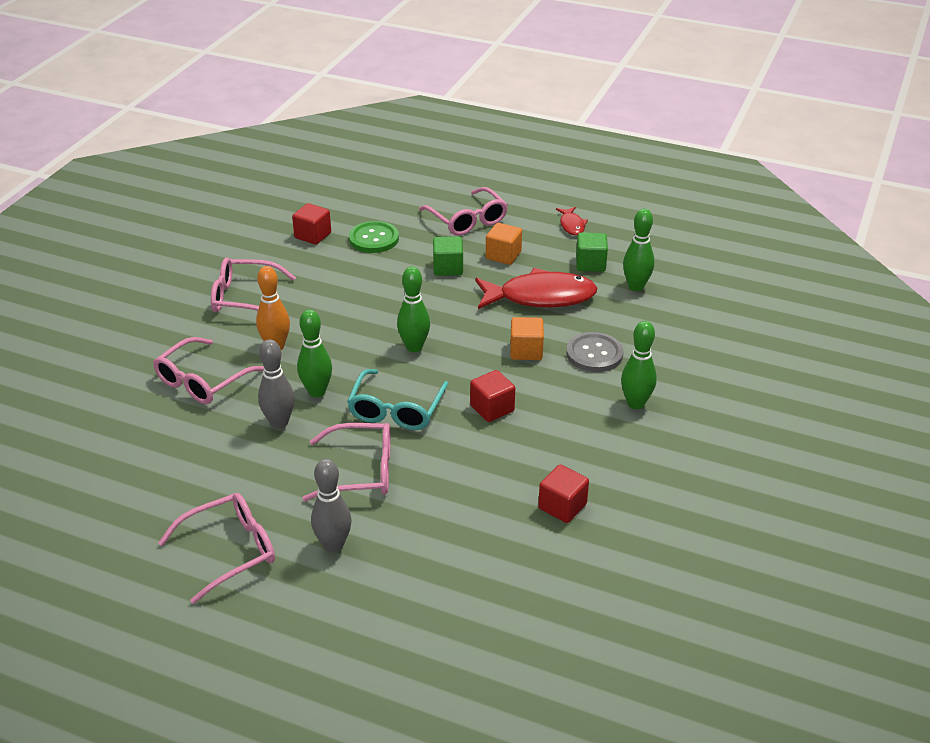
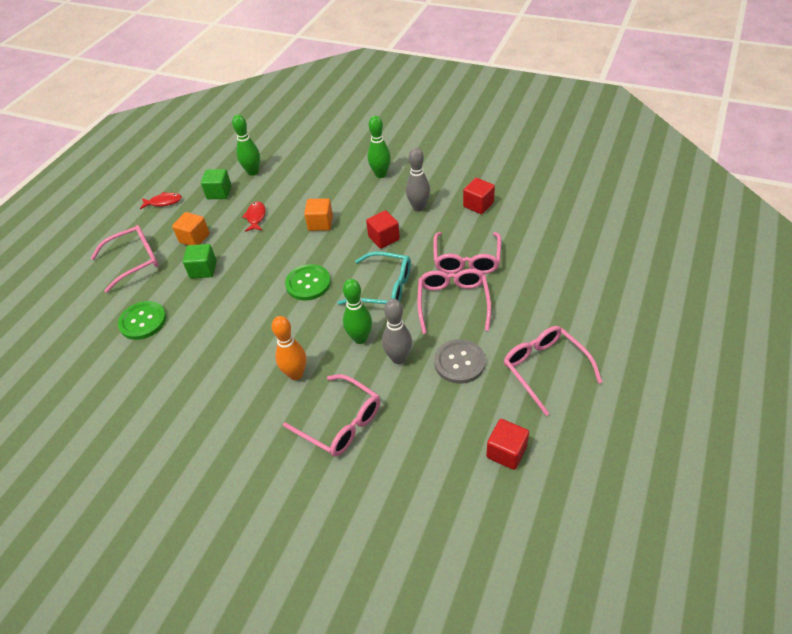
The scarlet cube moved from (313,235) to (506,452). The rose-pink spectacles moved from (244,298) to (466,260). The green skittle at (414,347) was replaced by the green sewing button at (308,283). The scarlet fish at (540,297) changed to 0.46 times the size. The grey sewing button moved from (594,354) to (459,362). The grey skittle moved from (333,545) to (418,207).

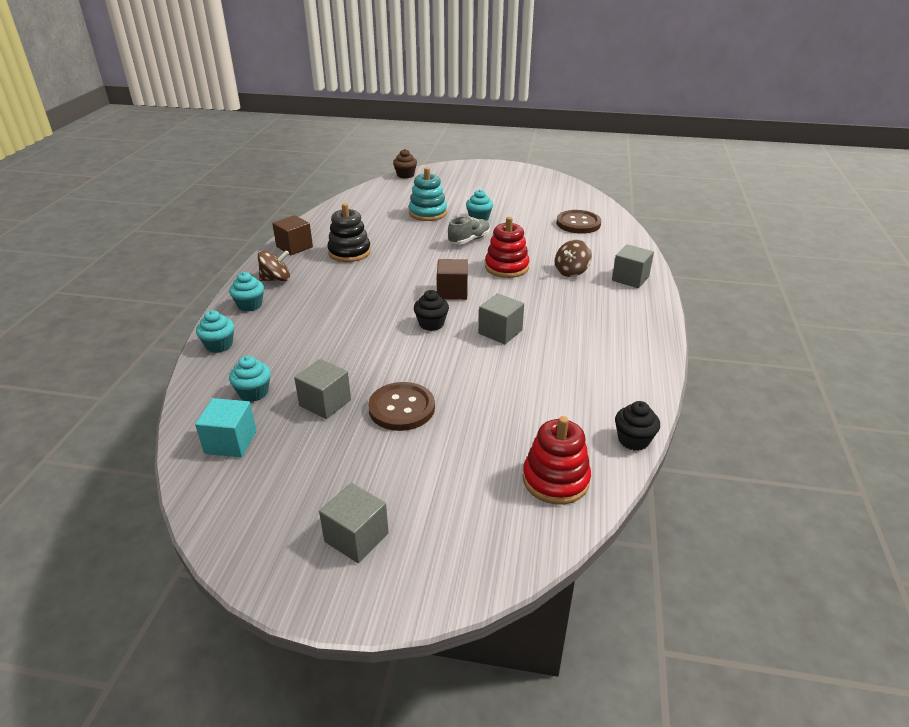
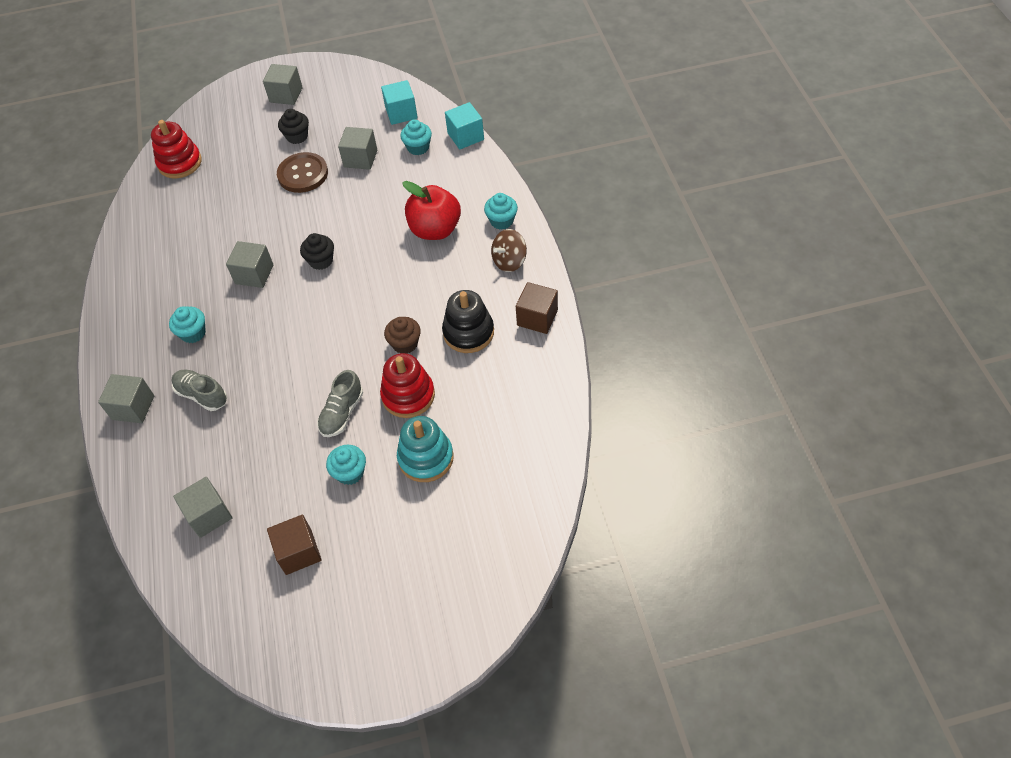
The russet muffin moved from (405,175) to (405,343). The russet sewing button at (578,223) was replaced by the grey cube at (209,515). The scarlet ring stacker moved from (506,267) to (408,395). The russet spinning top at (571,271) was replaced by the grey sneaker at (202,395). The russet cube moved from (452,292) to (298,552). The turquoise muffin moved from (219,345) to (193,333). The black muffin moved from (633,440) to (297,136). The turquoise cube at (465,136) appeared. The scarlet toy apple at (435,229) appeared.

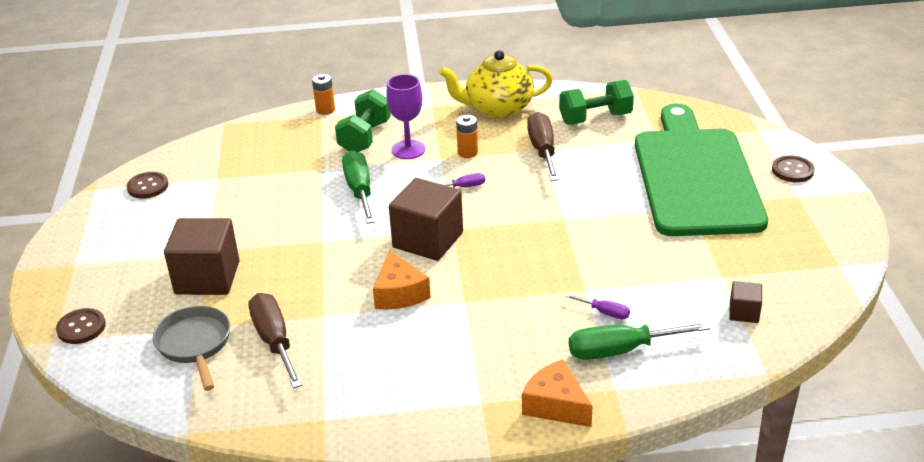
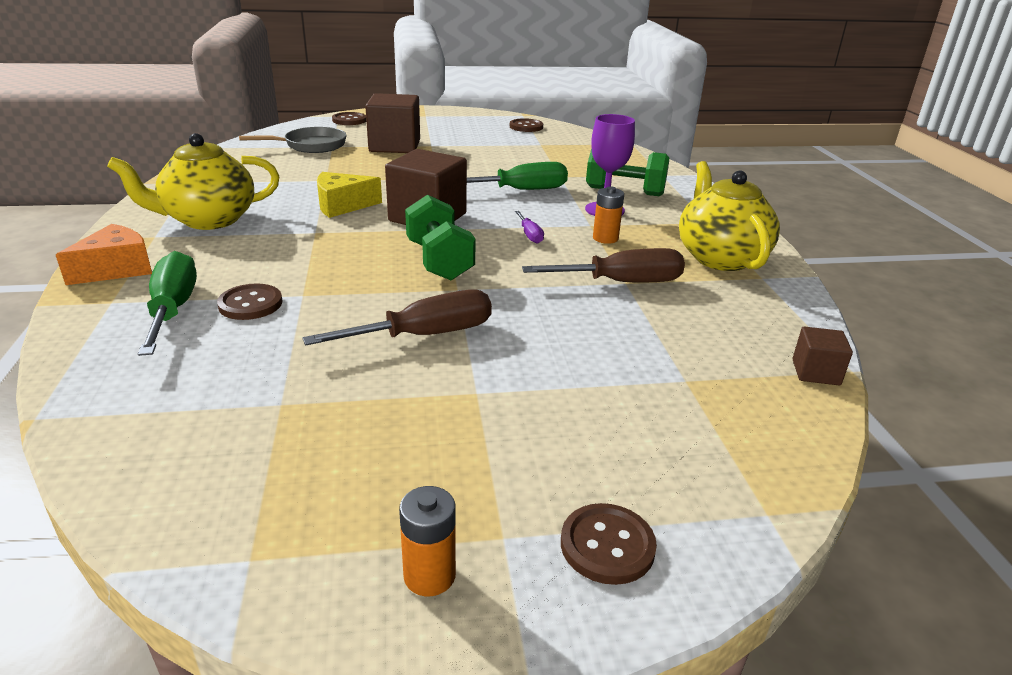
The orange AA battery moved from (325,110) to (429,575). The green hand weight moved from (595,118) to (439,261). The green chopping board at (695,177) disappeared. The orange cheese wedge at (399,293) became the golden cheese wedge at (342,205). The russet cube moved from (744,312) to (815,372). The russet screwdriver moved from (274,341) to (425,335). The purple screwdriver at (604,312) was replaced by the russet sewing button at (250,304). The golden china teapot at (209,220) appeared.

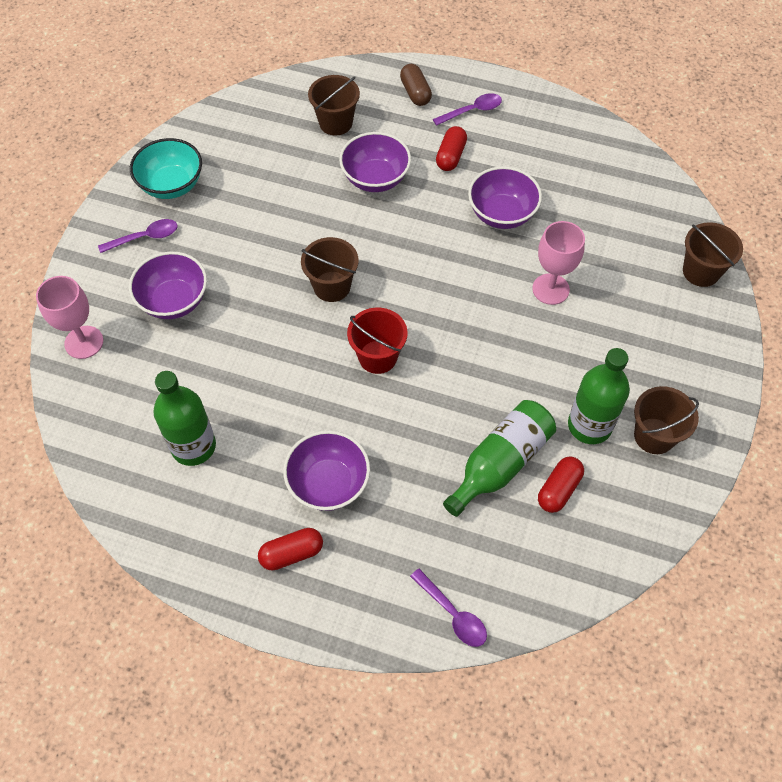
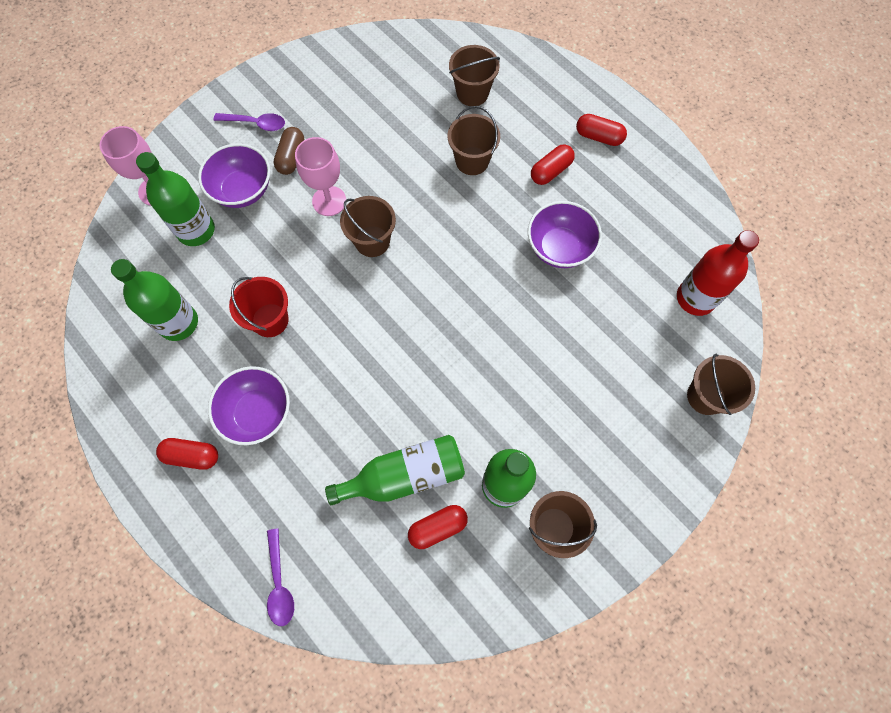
The russet capsule moved from (415,93) to (291,157). The purple tablespoon at (472,111) was replaced by the scarlet capsule at (598,137). The purple serving bowl at (375,178) was replaced by the russet bucket at (472,161). The turquoise serving bowl at (172,185) disappeared. The rose-pink goblet moved from (550,289) to (329,201). The scarlet bucket moved from (377,357) to (270,320). The green drink bottle at (196,230) appeared. The scarlet drink bottle at (695,298) appeared.

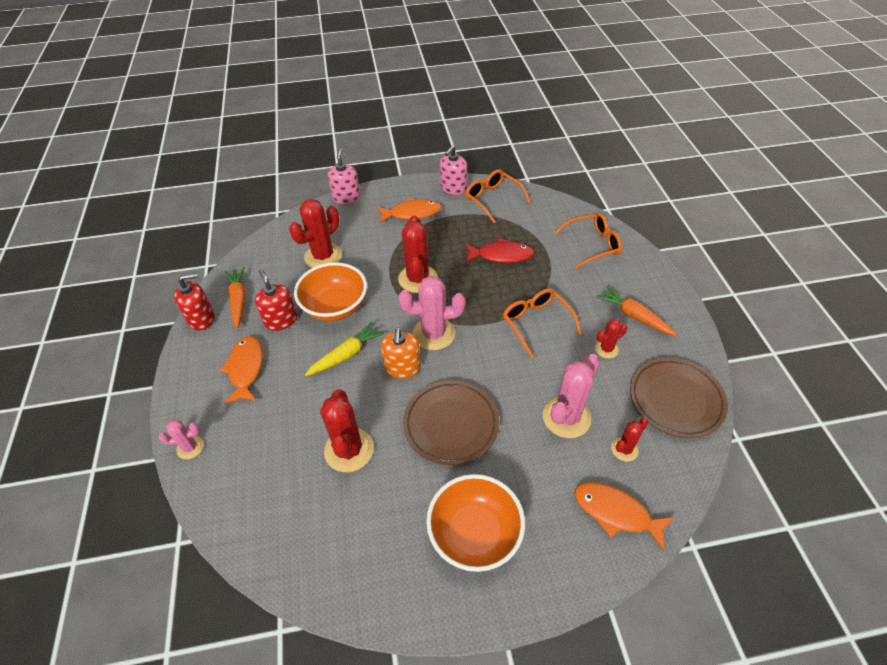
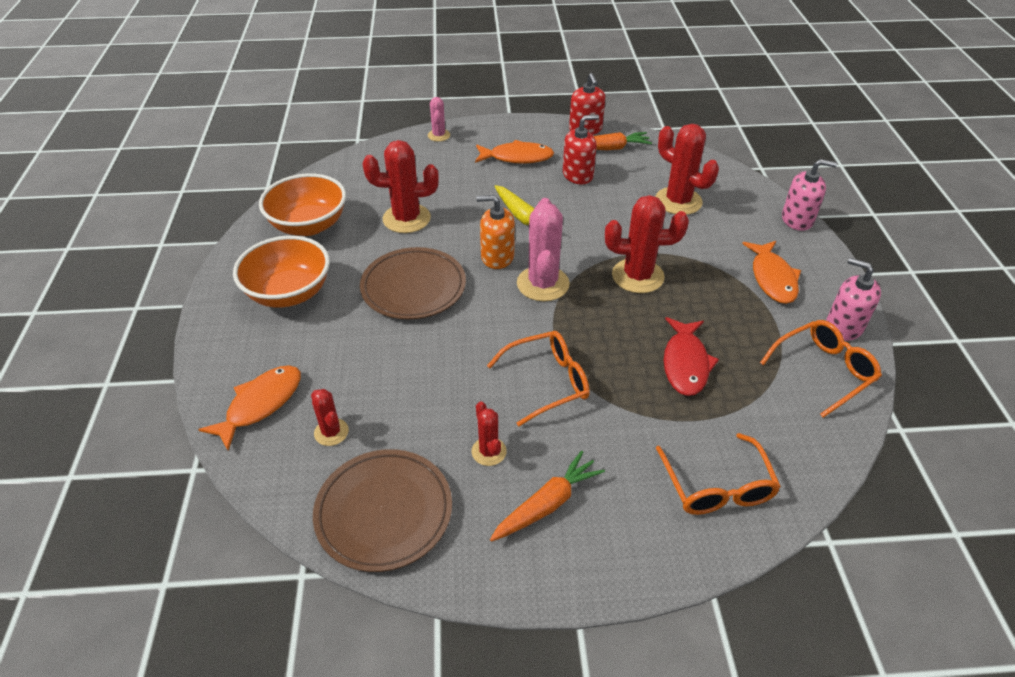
The orange serving bowl moved from (335,307) to (309,225). The rose-pink cactus at (566,417) disappeared.

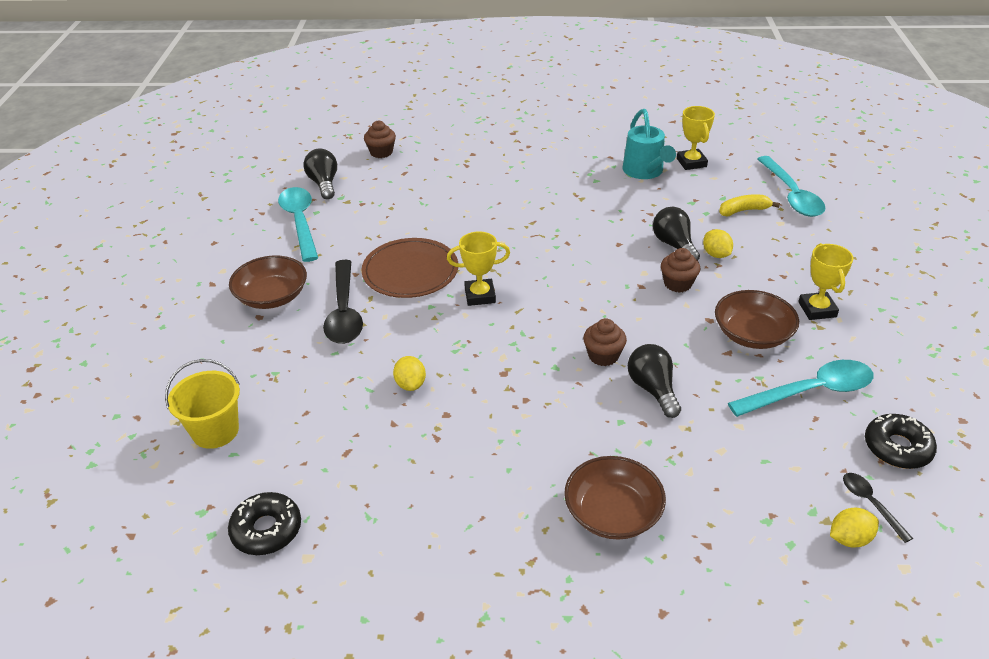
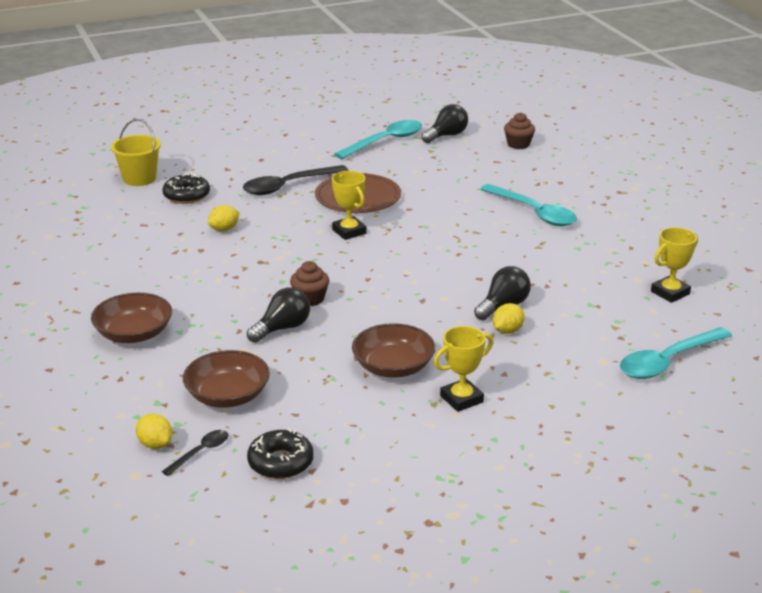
The turquoise watering can at (645,172) disappeared. The golden toy banana at (743,210) disappeared. The russet muffin at (677,284) disappeared. The russet serving bowl moved from (272,296) to (228,396). The turquoise tablespoon moved from (810,392) to (534,212). The black donut moved from (266,530) to (186,195).

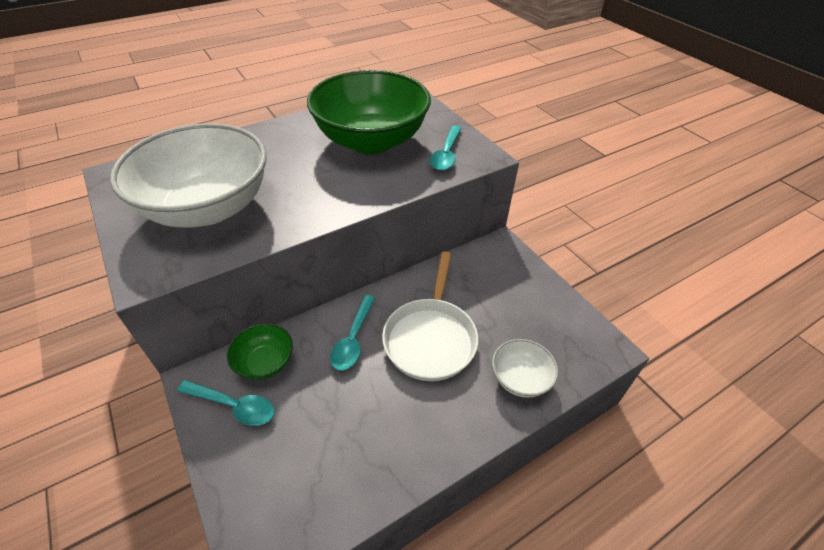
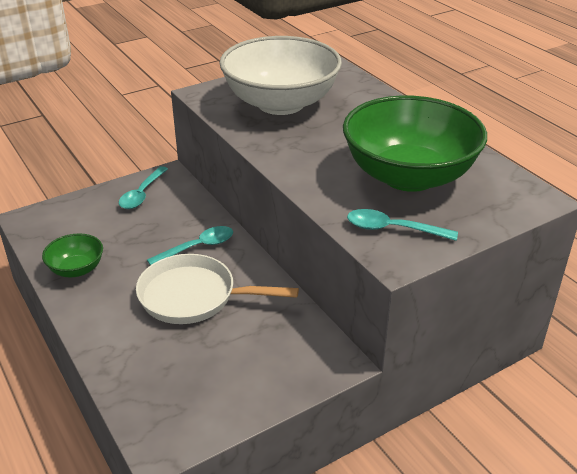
The turquoise tablespoon at (353,339) turned 135 degrees clockwise. The green serving bowl moved from (265,363) to (76,269). The snow-white serving bowl at (520,379) disappeared.

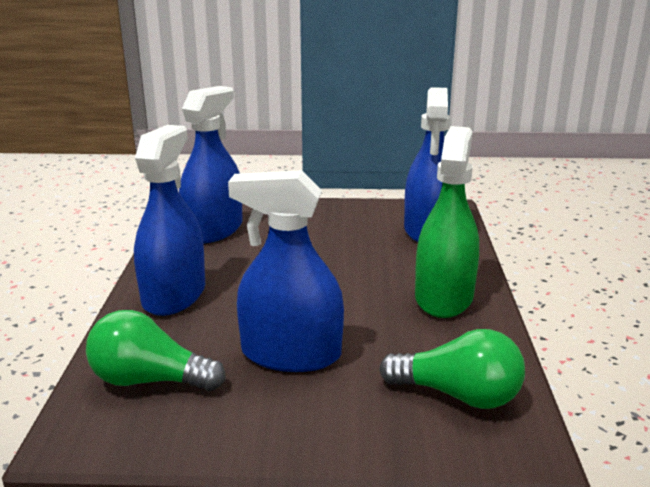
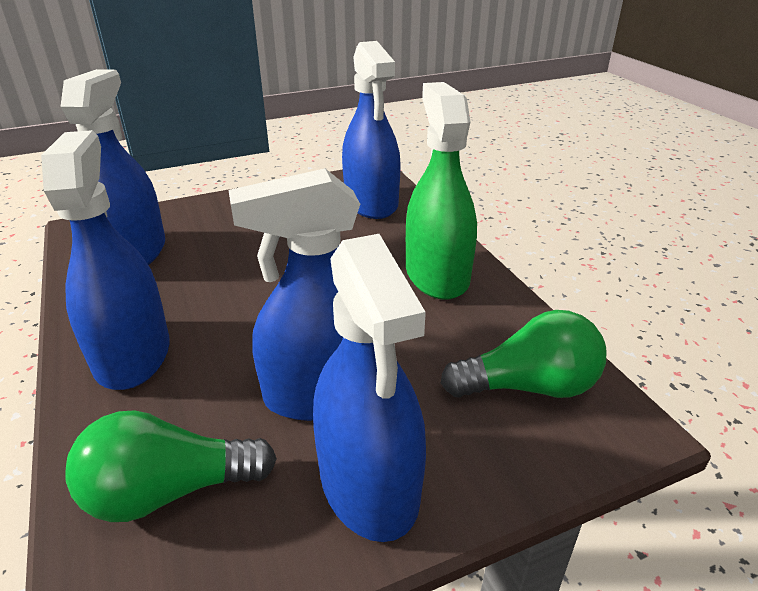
The blue spray cleaner at (369,482) appeared.

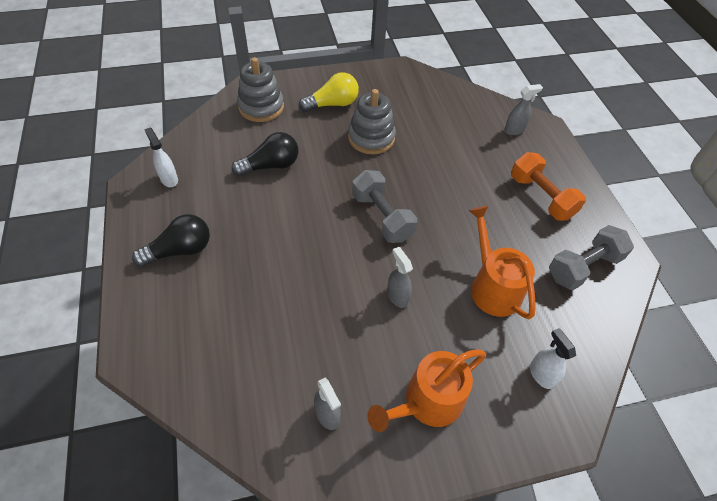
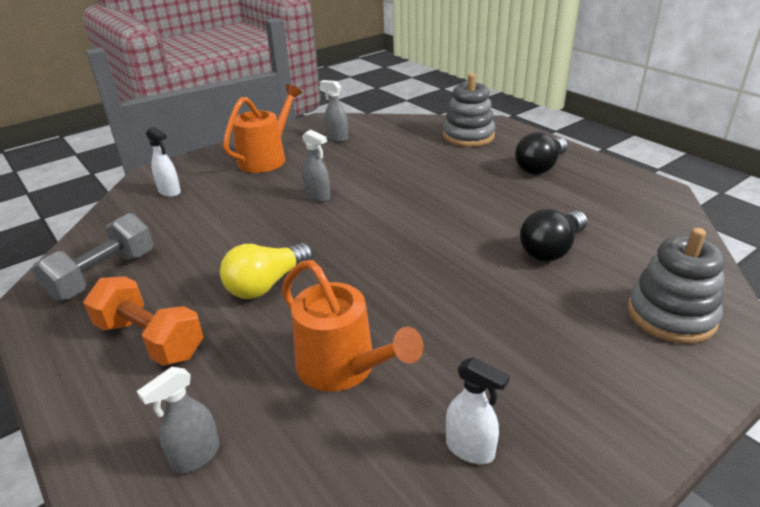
The golden lightbulb moved from (332,104) to (266,284). The grey ring stacker moved from (371,138) to (468,136). The snow-white spray cleaner moved from (169,179) to (470,449). The grey hand weight at (382,217) disappeared. The orange watering can moved from (492,287) to (343,367).

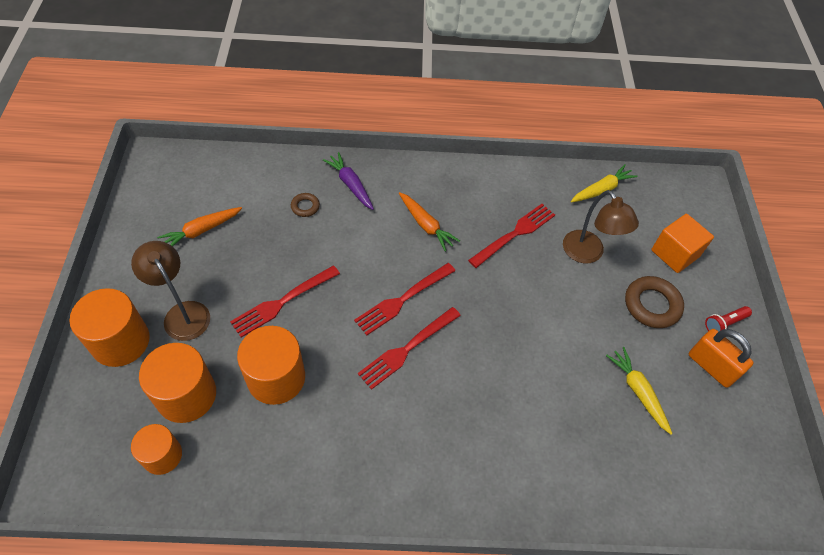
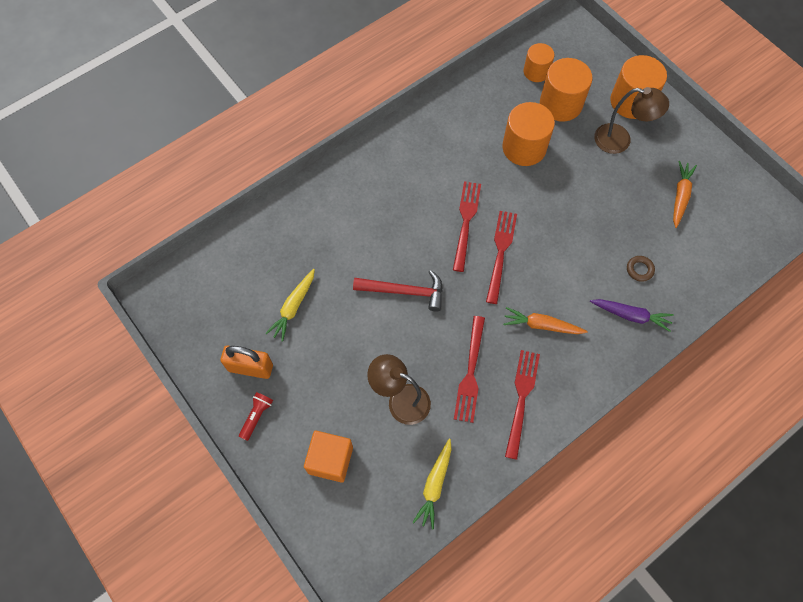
The scarlet fork moved from (282,302) to (521,398). The russet ring at (652,305) disappeared. The golden toy carrot at (638,392) turned 90 degrees clockwise. The scarlet hammer at (405,291) appeared.

